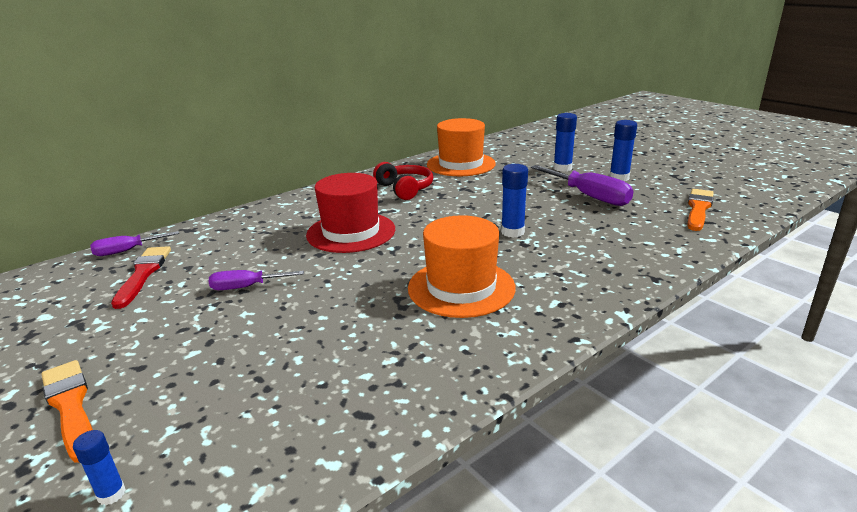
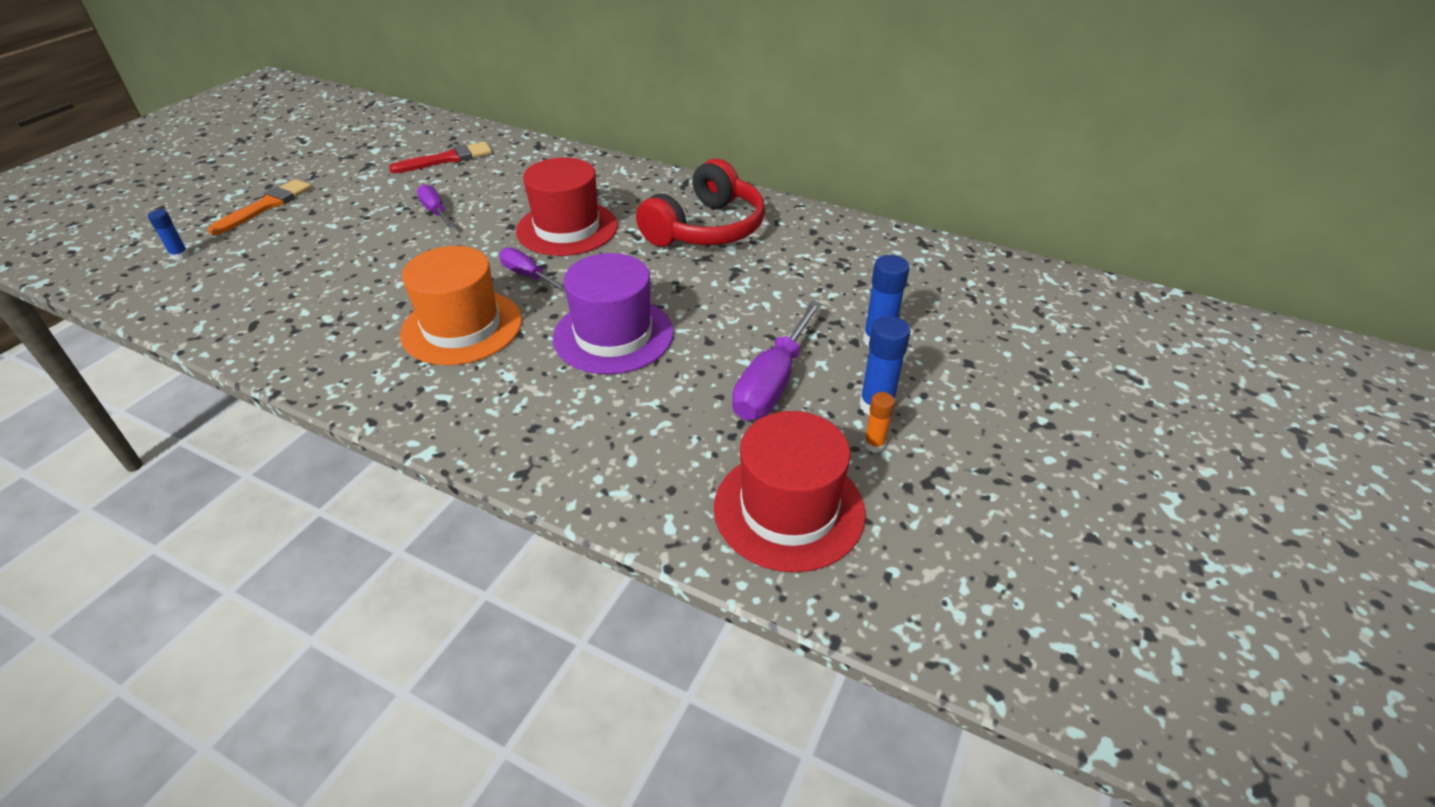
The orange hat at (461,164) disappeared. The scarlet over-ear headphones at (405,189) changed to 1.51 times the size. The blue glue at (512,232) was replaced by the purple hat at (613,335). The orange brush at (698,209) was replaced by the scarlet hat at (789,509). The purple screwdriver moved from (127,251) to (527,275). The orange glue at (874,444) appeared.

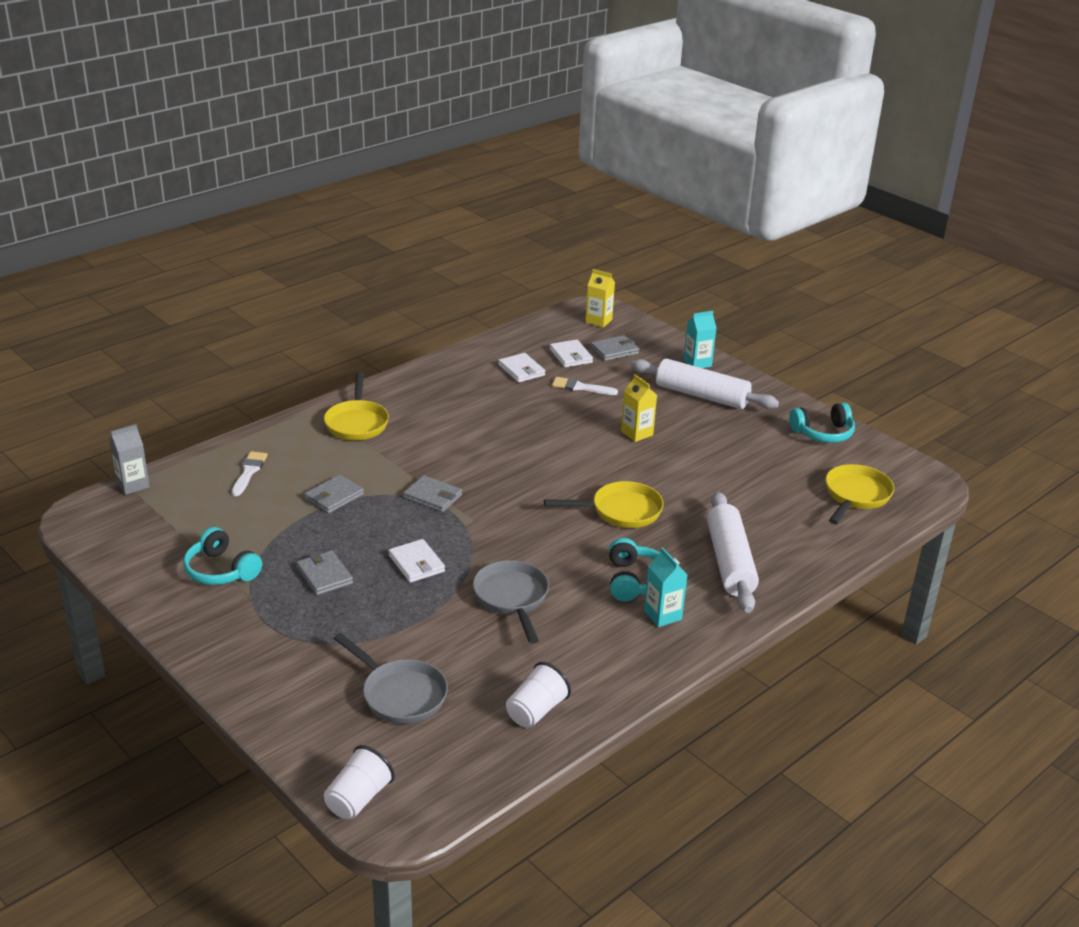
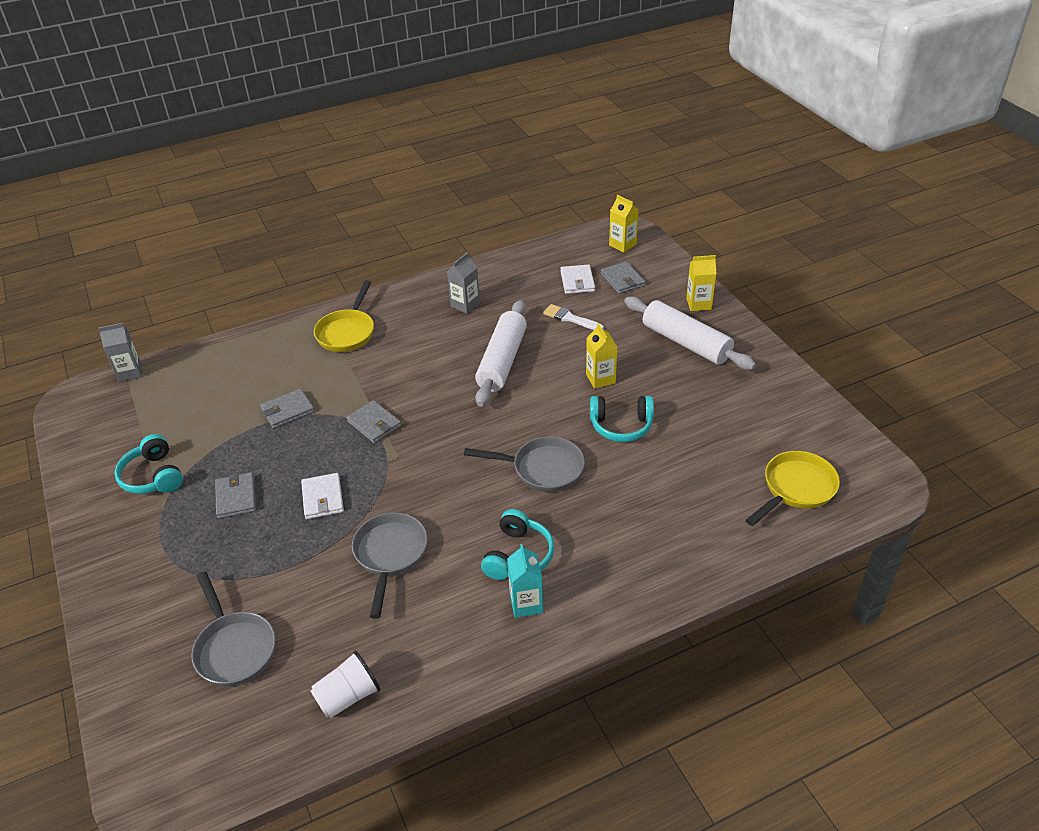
The turquoise carton at (697,363) became the golden carton at (698,304). The grey card wallet at (614,350) turned 75 degrees clockwise. The snow-white card wallet at (521,370) disappeared. The turquoise over-ear headphones moved from (823,433) to (621,426). The snow-white brush at (249,472) disappeared. The golden pan at (621,511) became the grey pan at (542,469). The snow-white pastry roller moved from (729,562) to (502,361). The snow-white cup at (358,798) disappeared. The grey carton at (465,305) appeared.

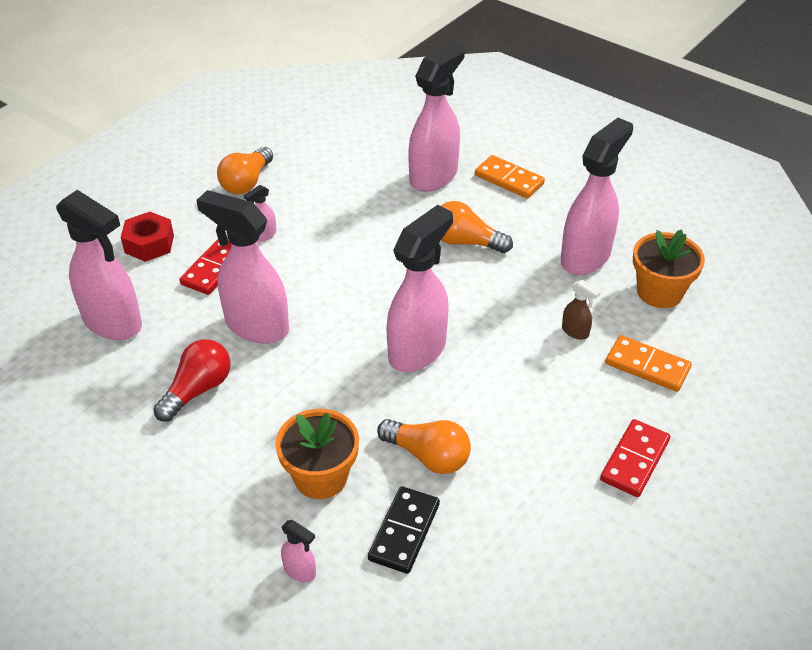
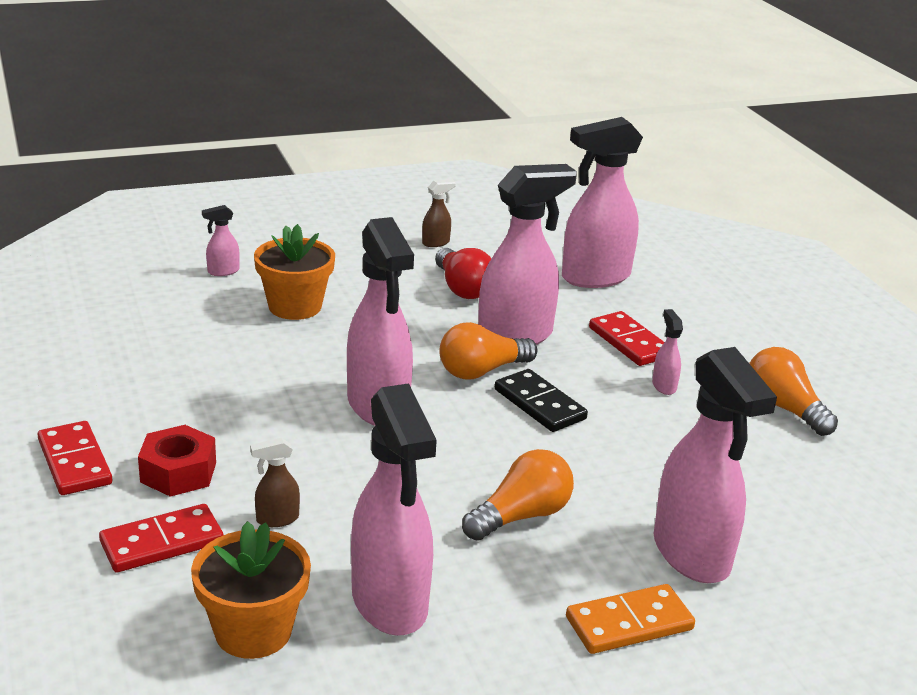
The scarlet nut moved from (149,244) to (178,472). The orange domino at (647,366) became the scarlet domino at (162,543). The orange lightbulb moved from (428,456) to (481,371). The black domino moved from (404,531) to (540,404). The russet spray cleaner at (436,243) appeared.

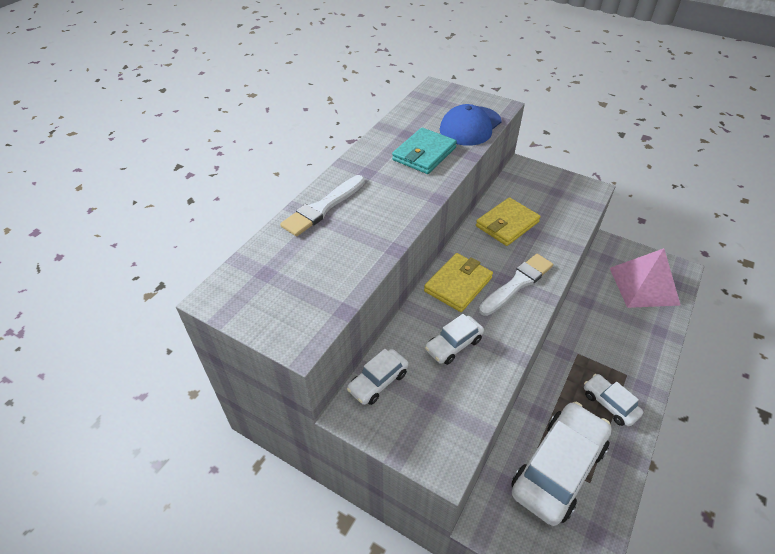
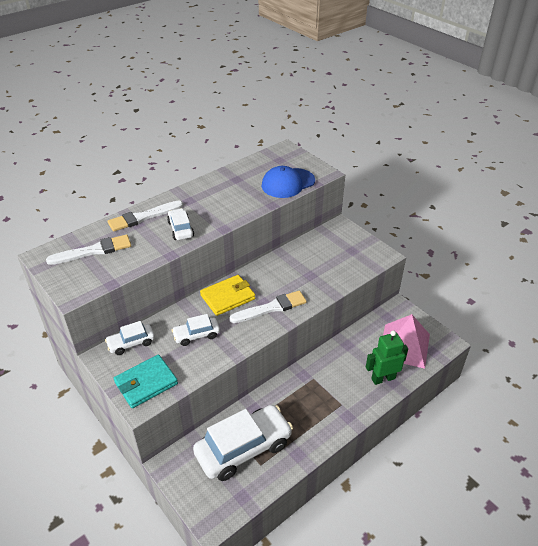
The turquoise card wallet moved from (424,154) to (146,383). The golden card wallet at (507,224) disappeared. The snow-white automobile moved from (609,404) to (180,229). The snow-white brush at (94,251) appeared. The green robot at (383,378) appeared.

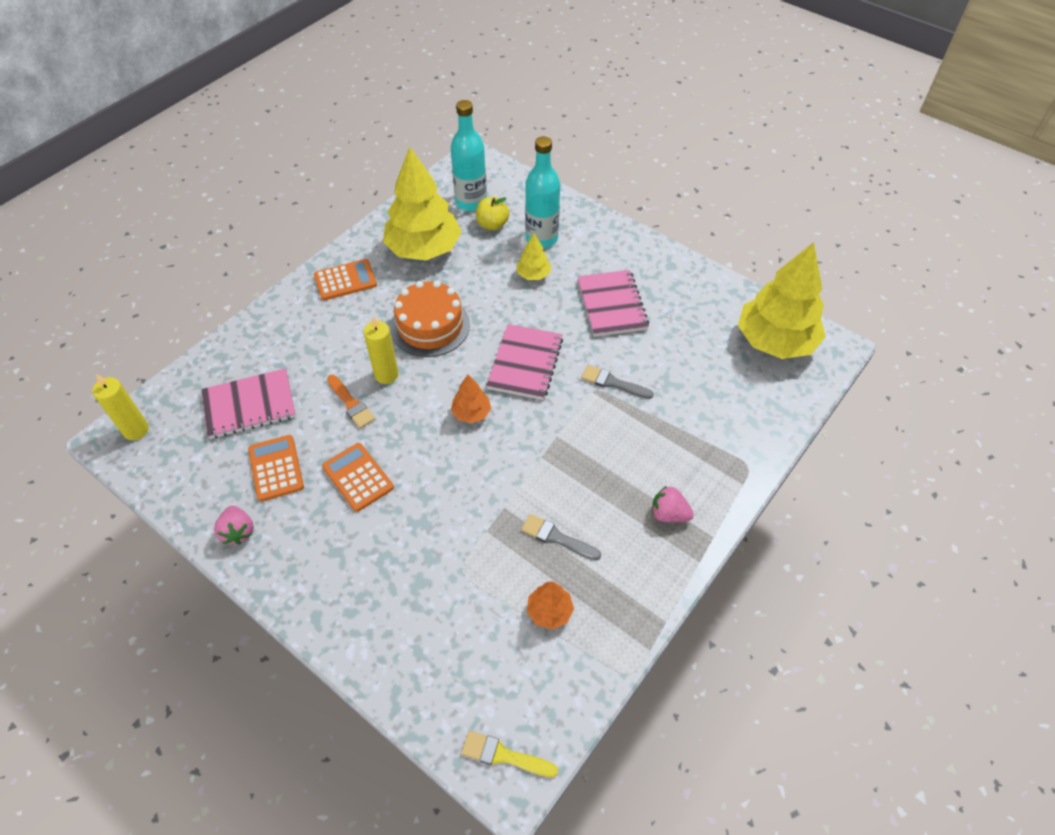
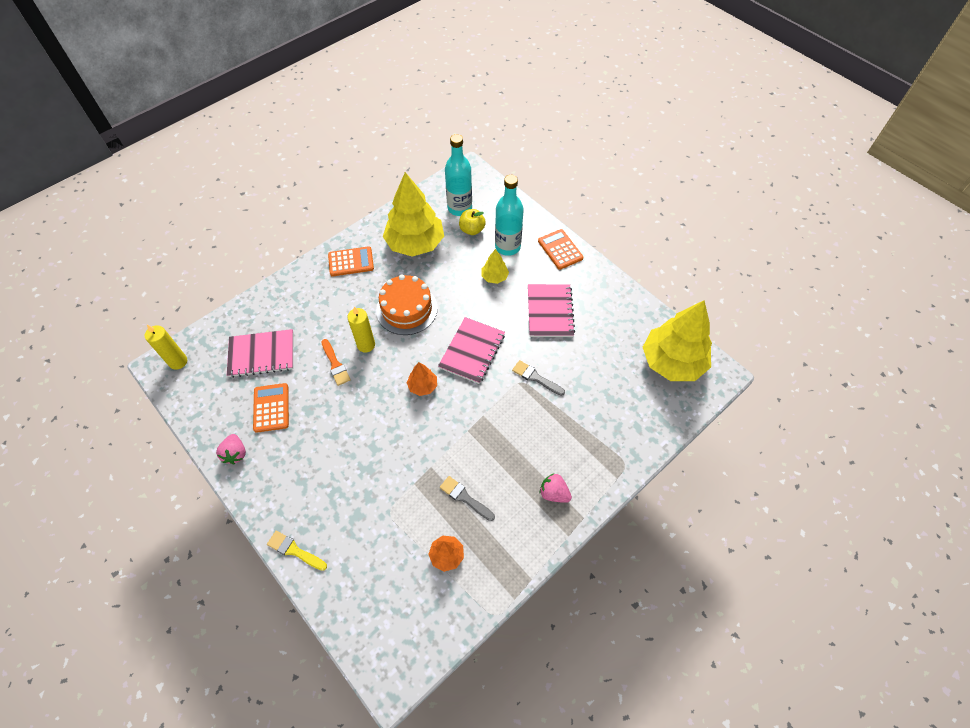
The orange pocket calculator moved from (358,477) to (560,249). The golden brush moved from (504,755) to (294,550).

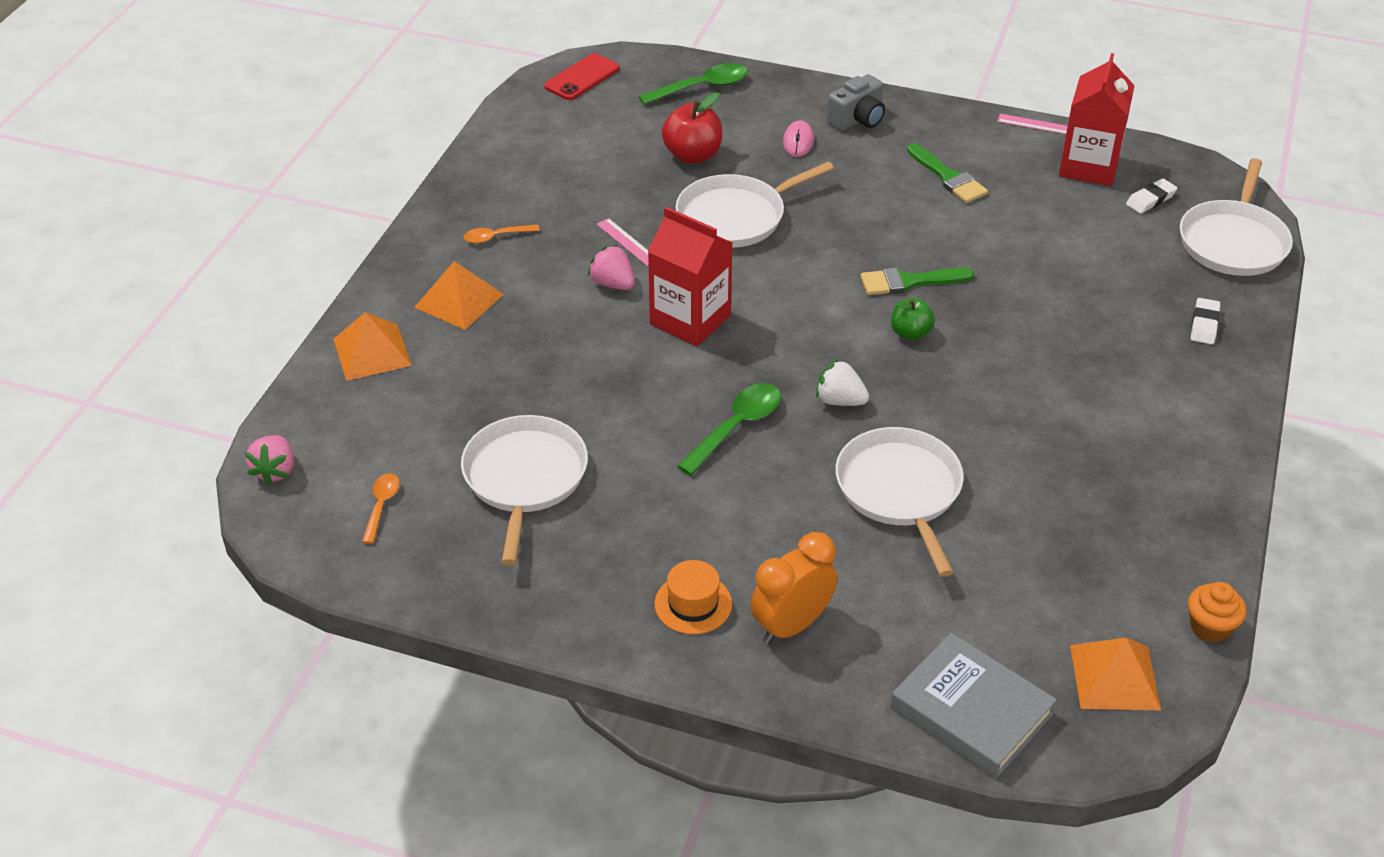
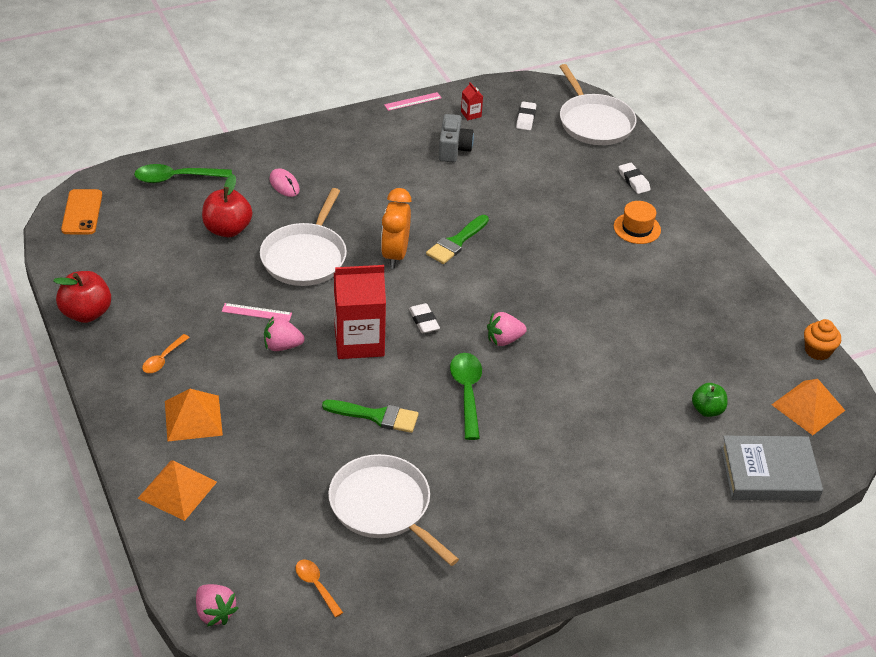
The scarlet phone at (582,77) became the orange phone at (82,212). The scarlet carton at (1089,166) changed to 0.40 times the size. The green tablespoon at (702,87) turned 120 degrees counterclockwise. The grey compact camera moved from (857,119) to (453,149). The green brush moved from (948,177) to (376,416). The green toy apple moved from (910,333) to (707,410). The snow-white strawberry at (840,401) became the rose-pink strawberry at (504,340). The snow-white pan at (900,491) disappeared. The orange clock moved from (791,625) to (395,255). The orange hat moved from (693,604) to (637,228). The scarlet toy apple at (86,313) appeared. The snow-white pencil eraser at (424,321) appeared.

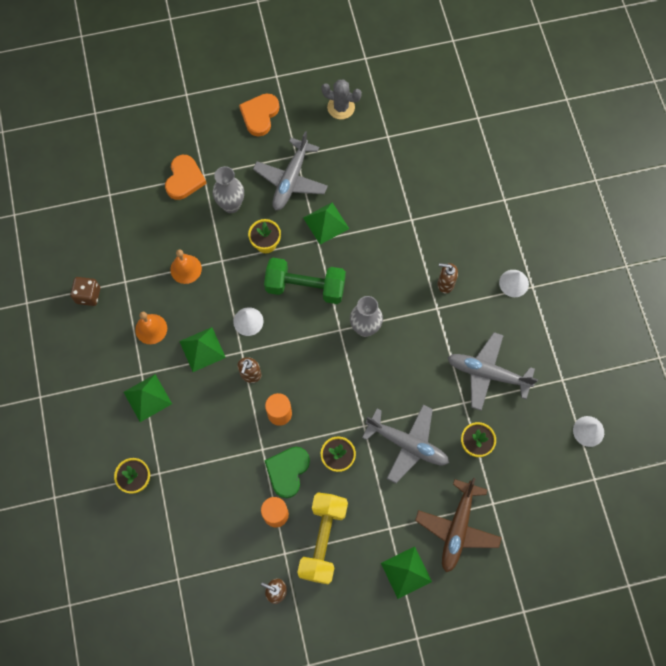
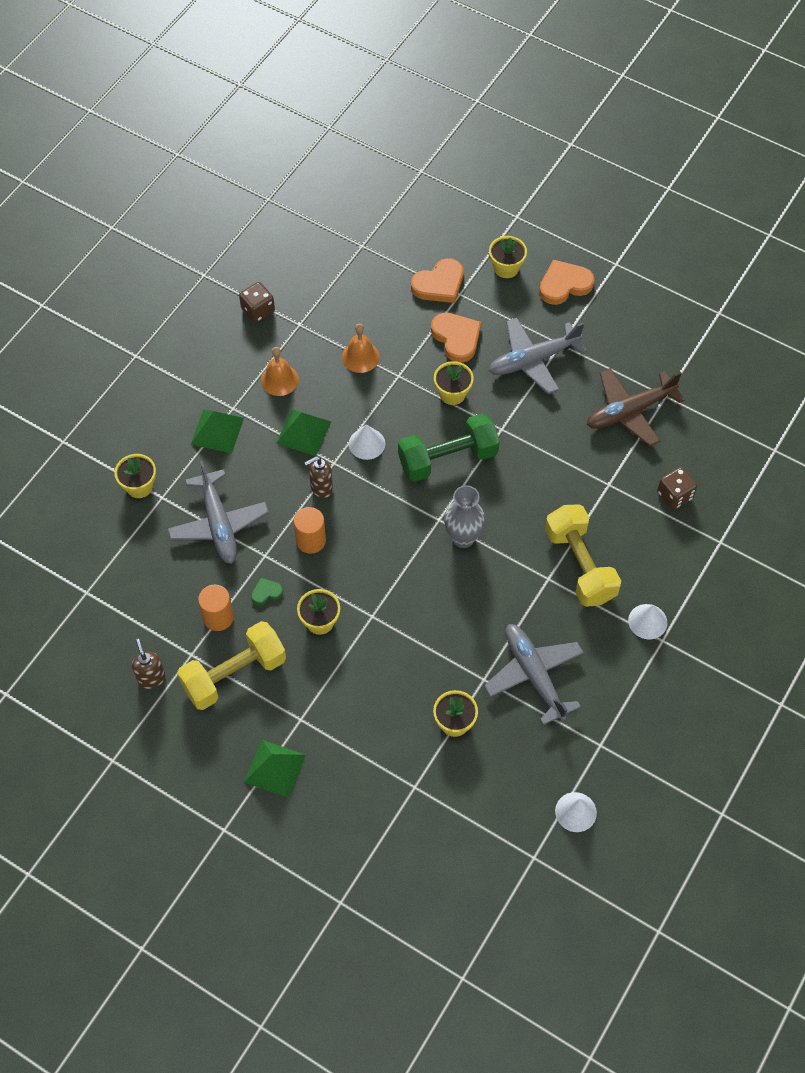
The grey cactus at (341,107) disappeared. The grey tall vase at (231,205) was replaced by the orange love heart at (456,338). The green solid pyramid at (326,223) disappeared. The green hand weight at (305,287) turned 75 degrees counterclockwise. The russet soap pump at (445,284) was replaced by the golden hand weight at (579,565). The grey toy plane moved from (407,444) to (219,524). The green love heart at (287,471) changed to 0.51 times the size. The russet toy plane moved from (457,528) to (629,411). The golden potted plant at (506,268) appeared. The russet game die at (674,495) appeared.

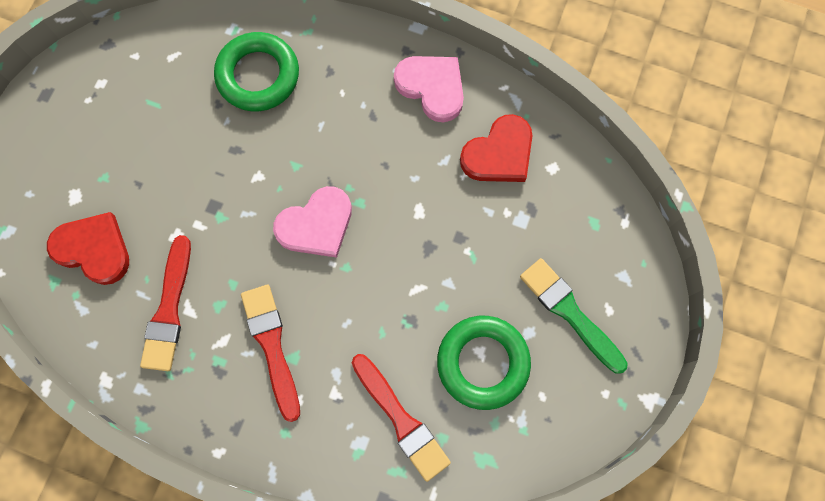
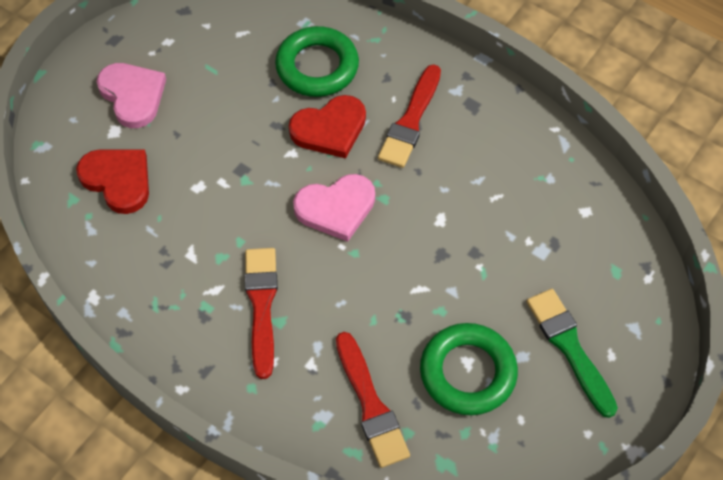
The rose-pink love heart moved from (432,87) to (133,95). The scarlet love heart moved from (499,153) to (330,129). The scarlet brush moved from (169,309) to (410,121).

